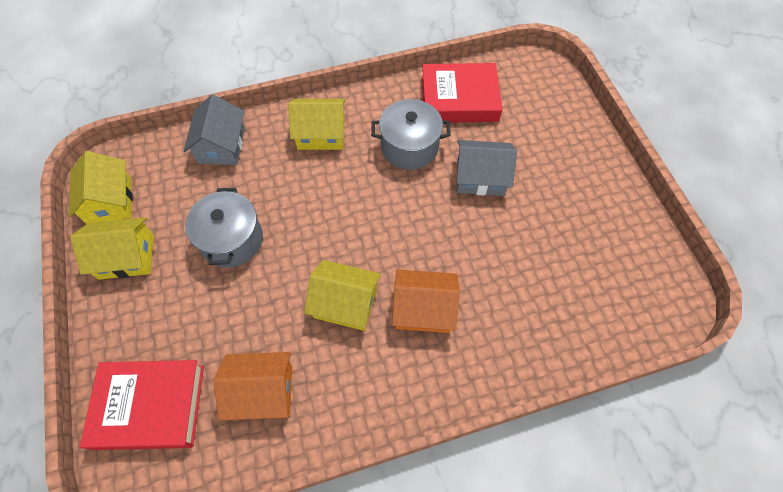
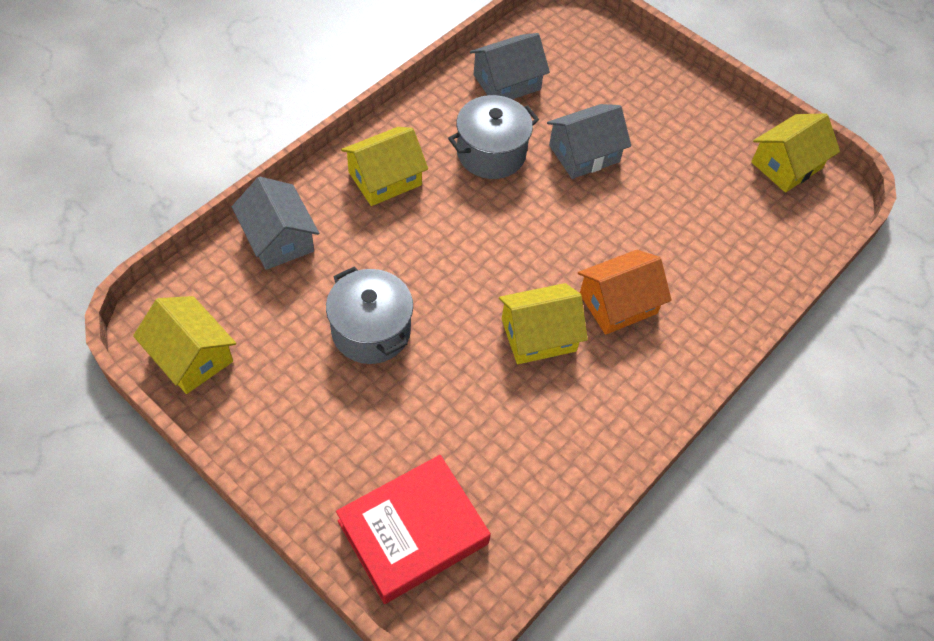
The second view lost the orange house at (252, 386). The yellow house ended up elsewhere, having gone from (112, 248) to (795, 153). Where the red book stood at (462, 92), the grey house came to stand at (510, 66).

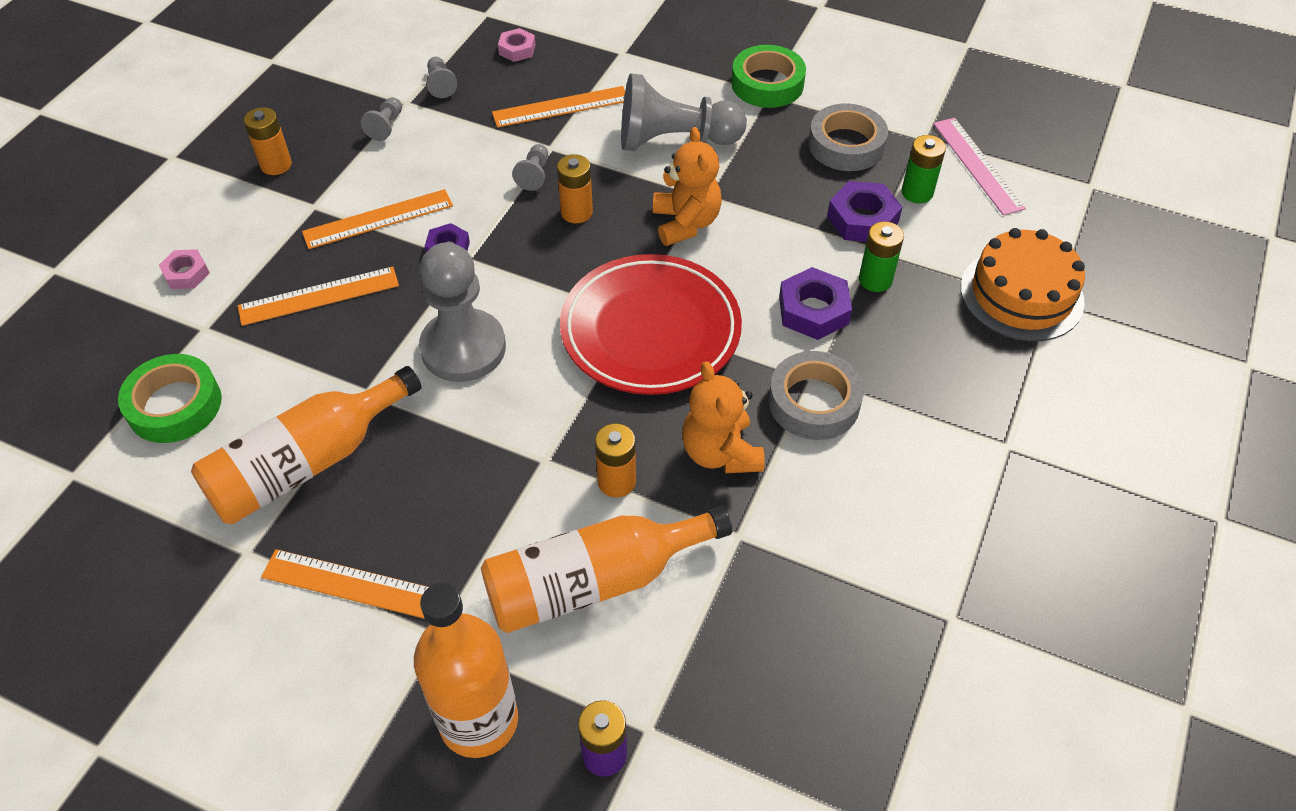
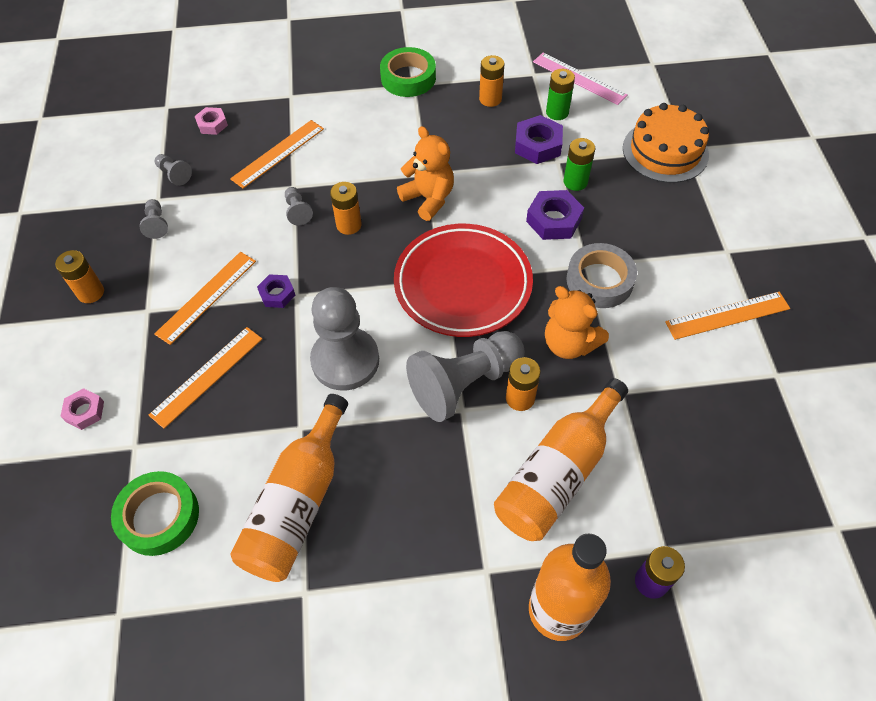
The orange ruler ended up elsewhere, having gone from (345, 584) to (727, 316). The grey pawn ended up elsewhere, having gone from (684, 112) to (465, 376). Where the grey tape stood at (848, 137), the orange battery came to stand at (492, 81).

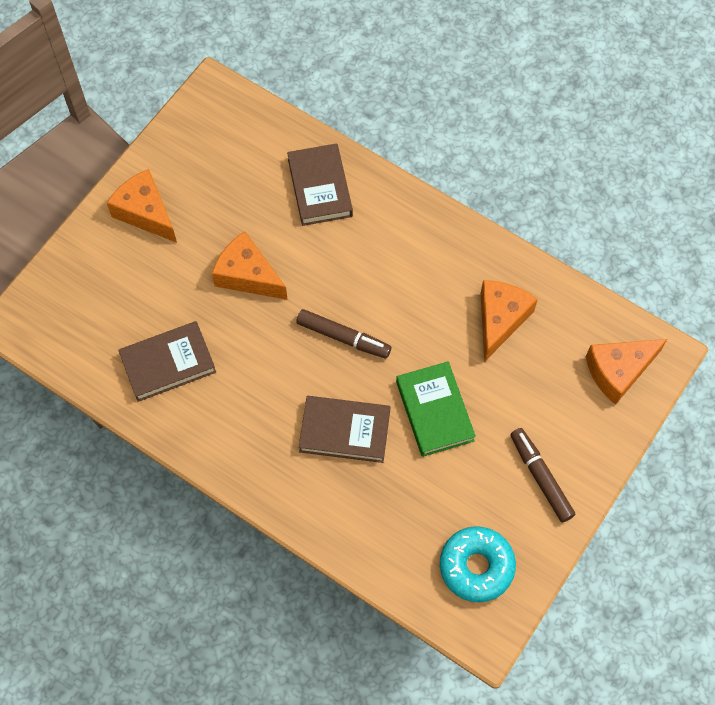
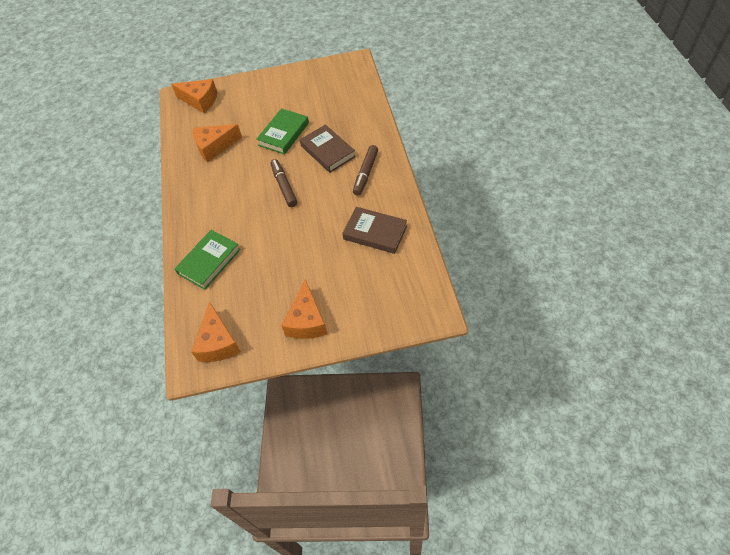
The second view lost the turquoise donut at (478, 564). The orange cheese ended up elsewhere, having gone from (250, 265) to (216, 331). The brown marker ended up elsewhere, having gone from (543, 475) to (365, 170). What was the brown book at (320, 184) turned into the green book at (208, 260).

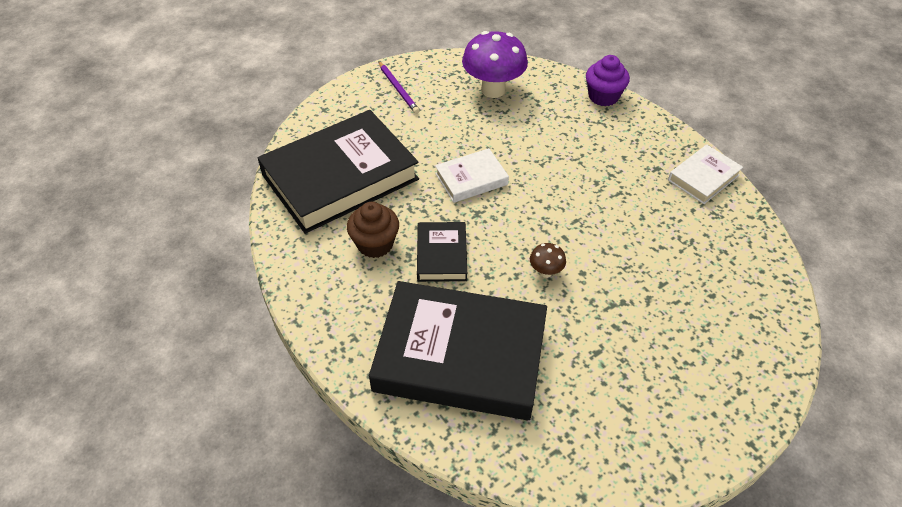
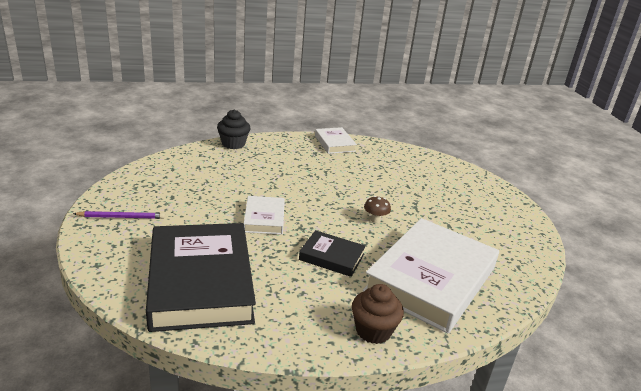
The second view lost the purple mushroom at (495, 64). The brown cupcake ended up elsewhere, having gone from (373, 230) to (378, 314). What was the black book at (458, 350) turned into the white book at (431, 276). What was the purple cupcake at (608, 80) turned into the black cupcake at (233, 129).

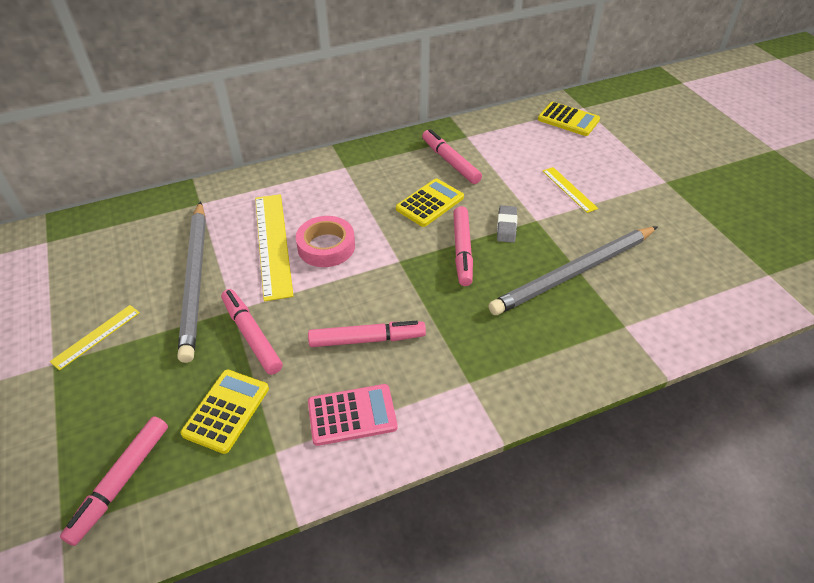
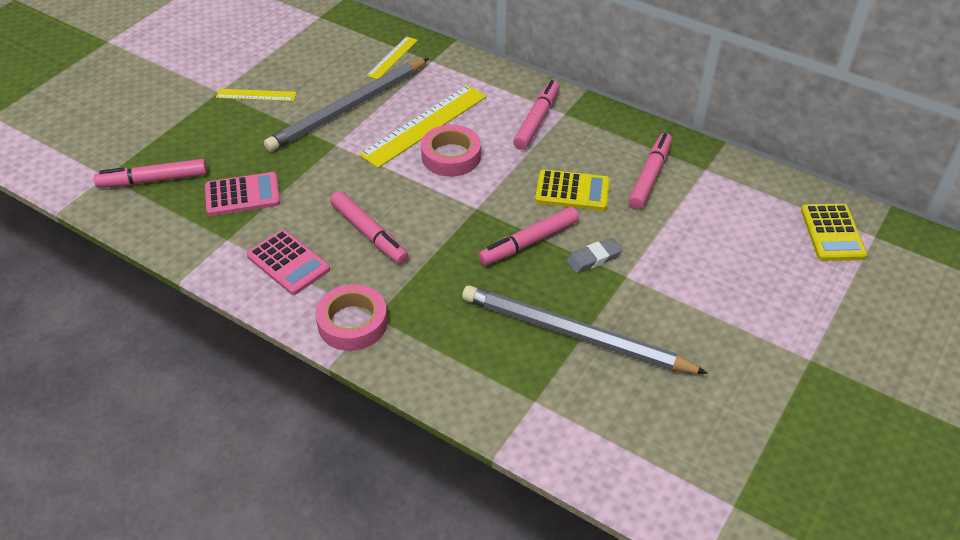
The second view gained the pink tape at (352, 317). The pink marker ended up elsewhere, having gone from (252, 332) to (536, 115). The yellow ruler ended up elsewhere, having gone from (570, 190) to (392, 57). What was the yellow calculator at (224, 412) turned into the pink calculator at (242, 194).

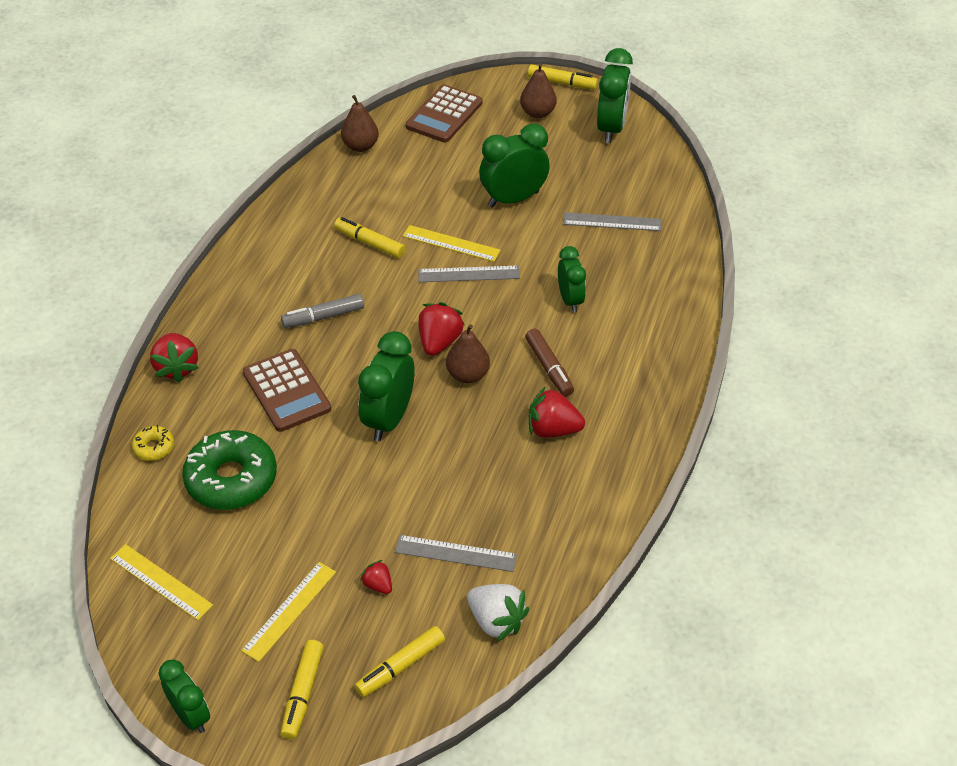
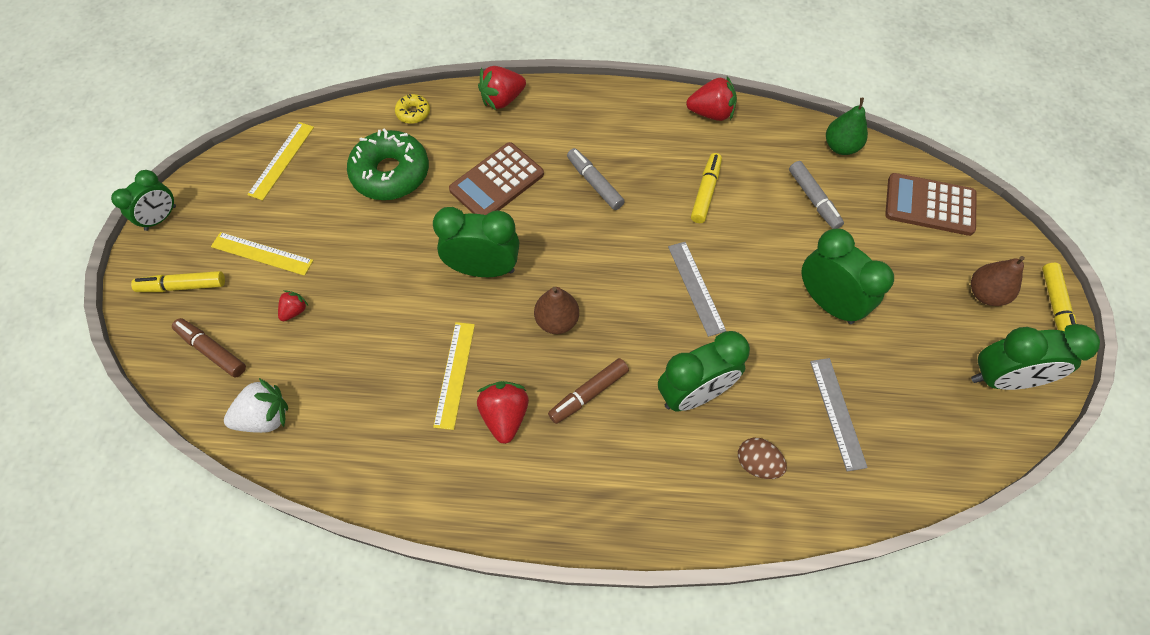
The second view lost the grey ruler at (456, 553). The second view gained the brown egg at (762, 458). The second view gained the grey marker at (816, 195). The yellow ruler ended up elsewhere, having gone from (452, 243) to (454, 376). The red strawberry ended up elsewhere, having gone from (441, 329) to (711, 98). What was the brown pear at (360, 123) turned into the green pear at (847, 126). What was the yellow marker at (400, 661) turned into the brown marker at (209, 347). The white strawberry at (498, 613) ended up facing another way, 135 degrees counterclockwise from before. The size of the green clock at (572, 279) changed by a factor of 1.56.

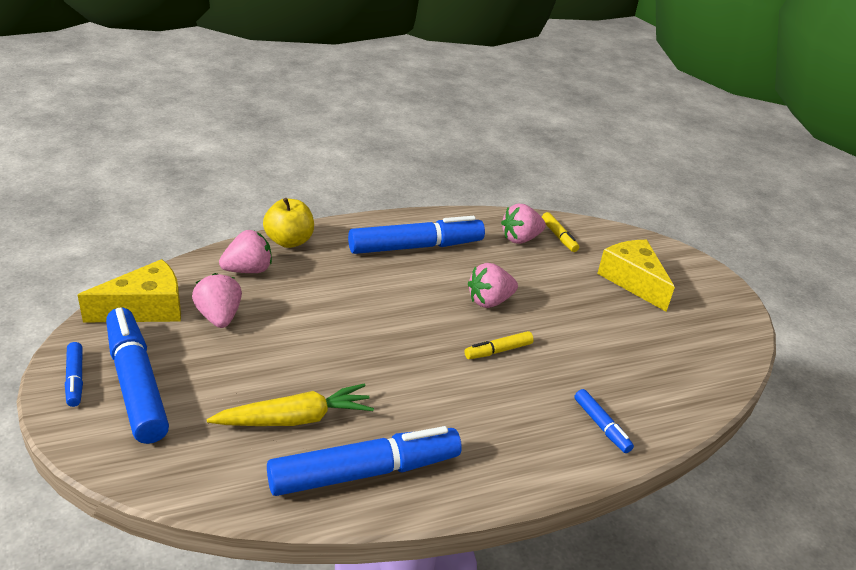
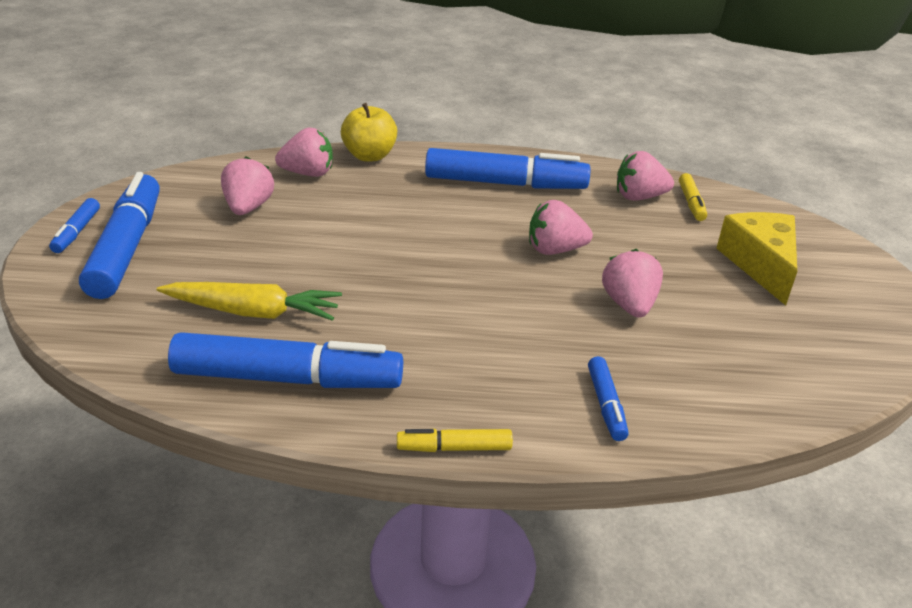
The second view lost the yellow cheese at (129, 290). The second view gained the pink strawberry at (632, 283). The yellow marker ended up elsewhere, having gone from (499, 345) to (455, 440).

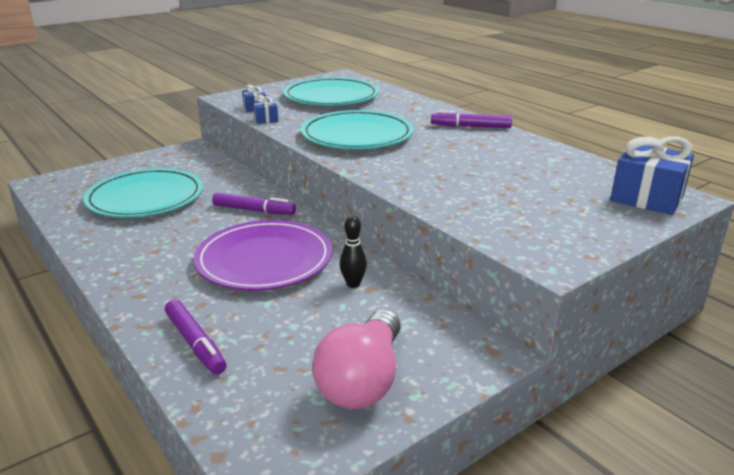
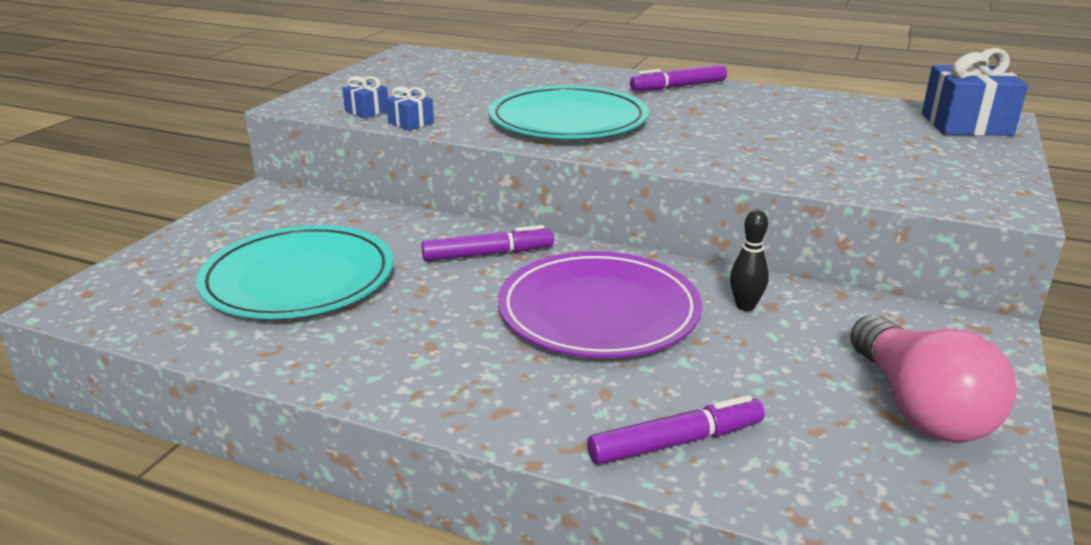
The second view lost the turquoise plate at (331, 91). The purple marker at (196, 337) ended up facing another way, 45 degrees counterclockwise from before.

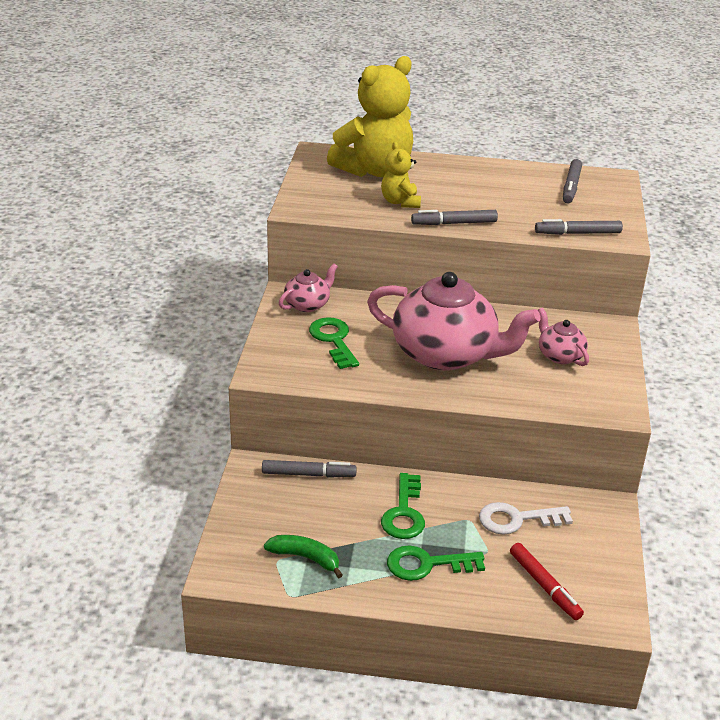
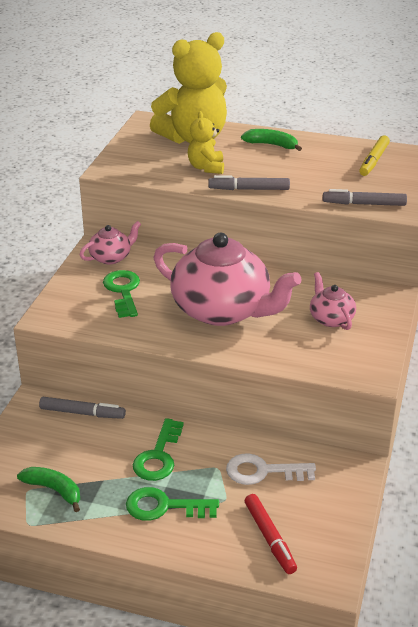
The second view gained the green banana at (271, 140). What was the grey marker at (572, 181) turned into the yellow marker at (374, 155).

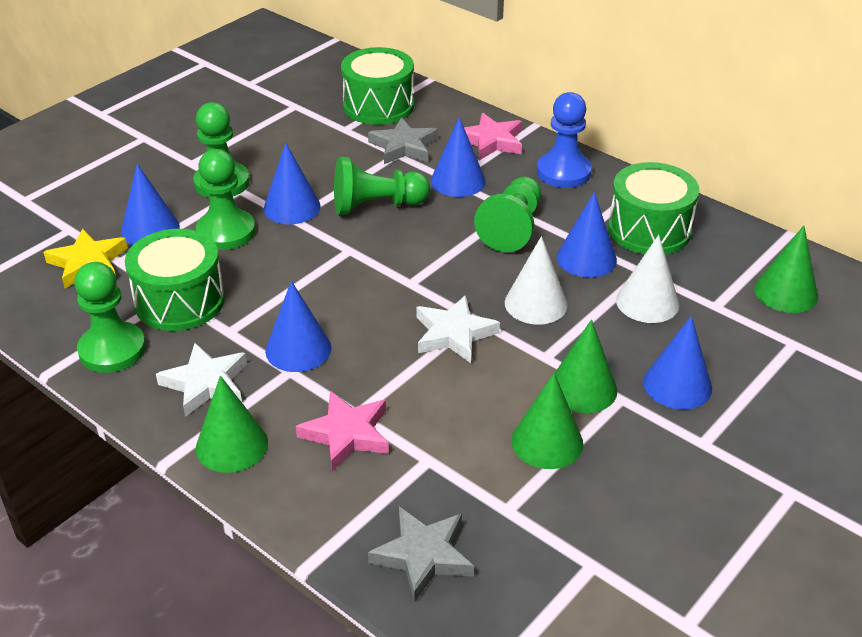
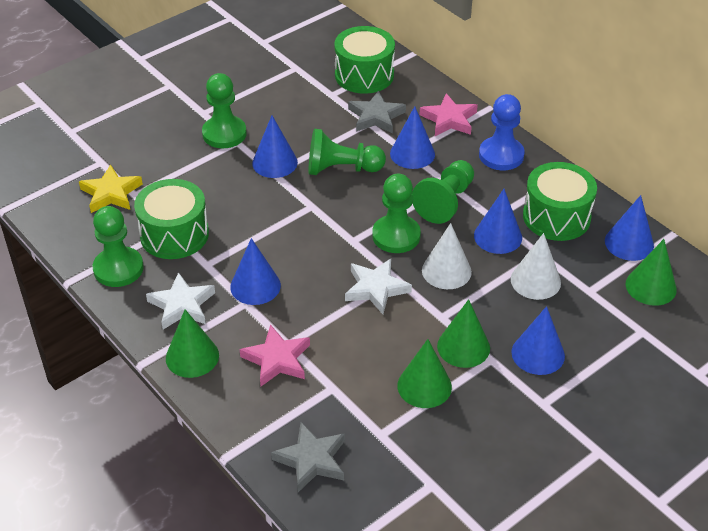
The blue cone ended up elsewhere, having gone from (150, 204) to (629, 228). The green pawn ended up elsewhere, having gone from (226, 199) to (396, 213).

